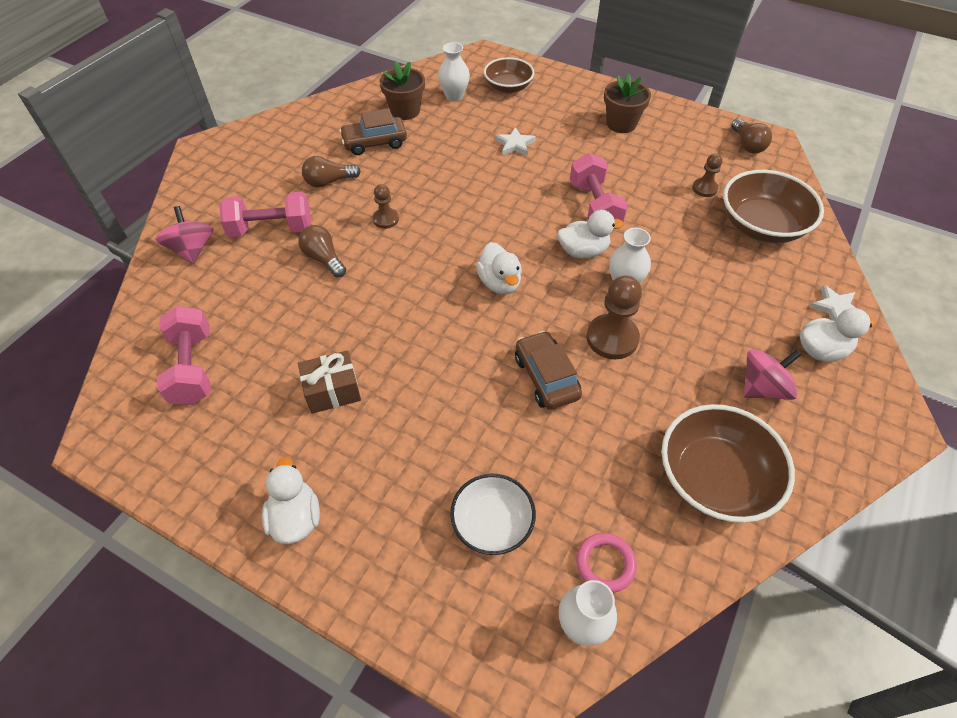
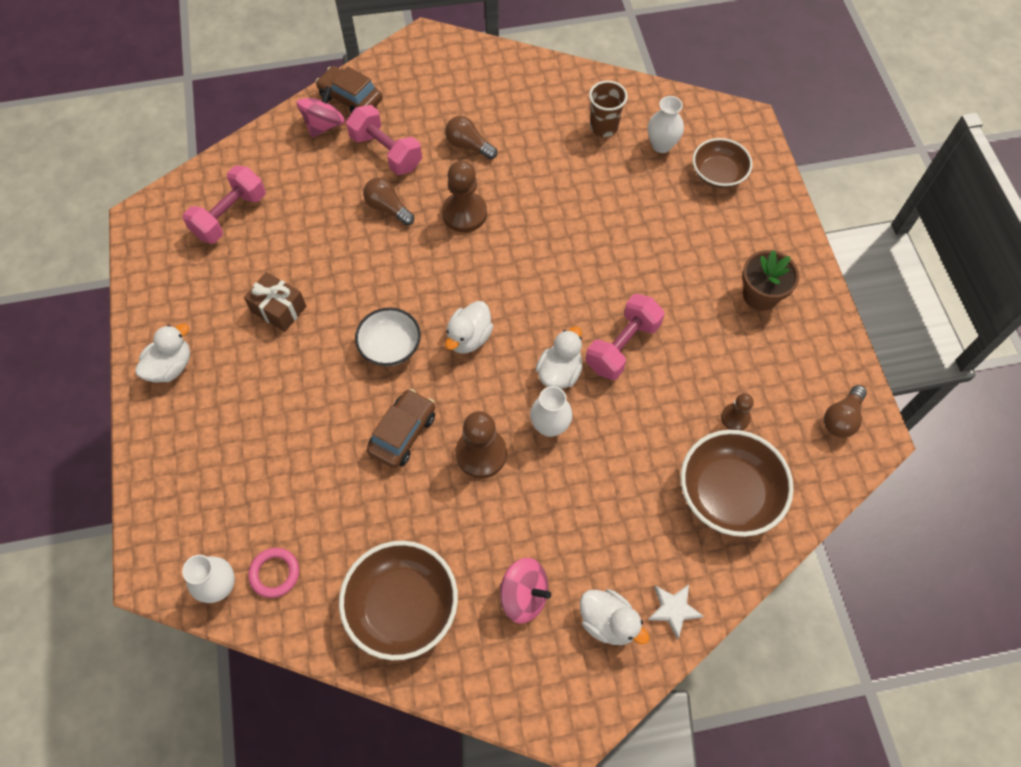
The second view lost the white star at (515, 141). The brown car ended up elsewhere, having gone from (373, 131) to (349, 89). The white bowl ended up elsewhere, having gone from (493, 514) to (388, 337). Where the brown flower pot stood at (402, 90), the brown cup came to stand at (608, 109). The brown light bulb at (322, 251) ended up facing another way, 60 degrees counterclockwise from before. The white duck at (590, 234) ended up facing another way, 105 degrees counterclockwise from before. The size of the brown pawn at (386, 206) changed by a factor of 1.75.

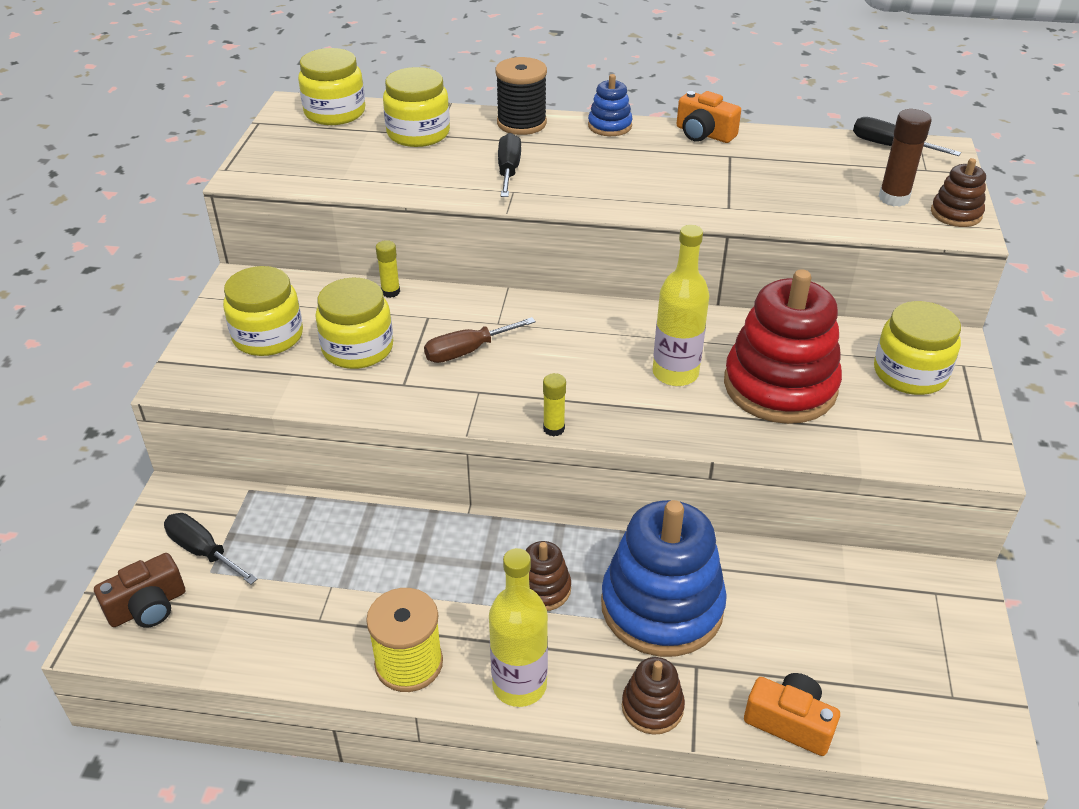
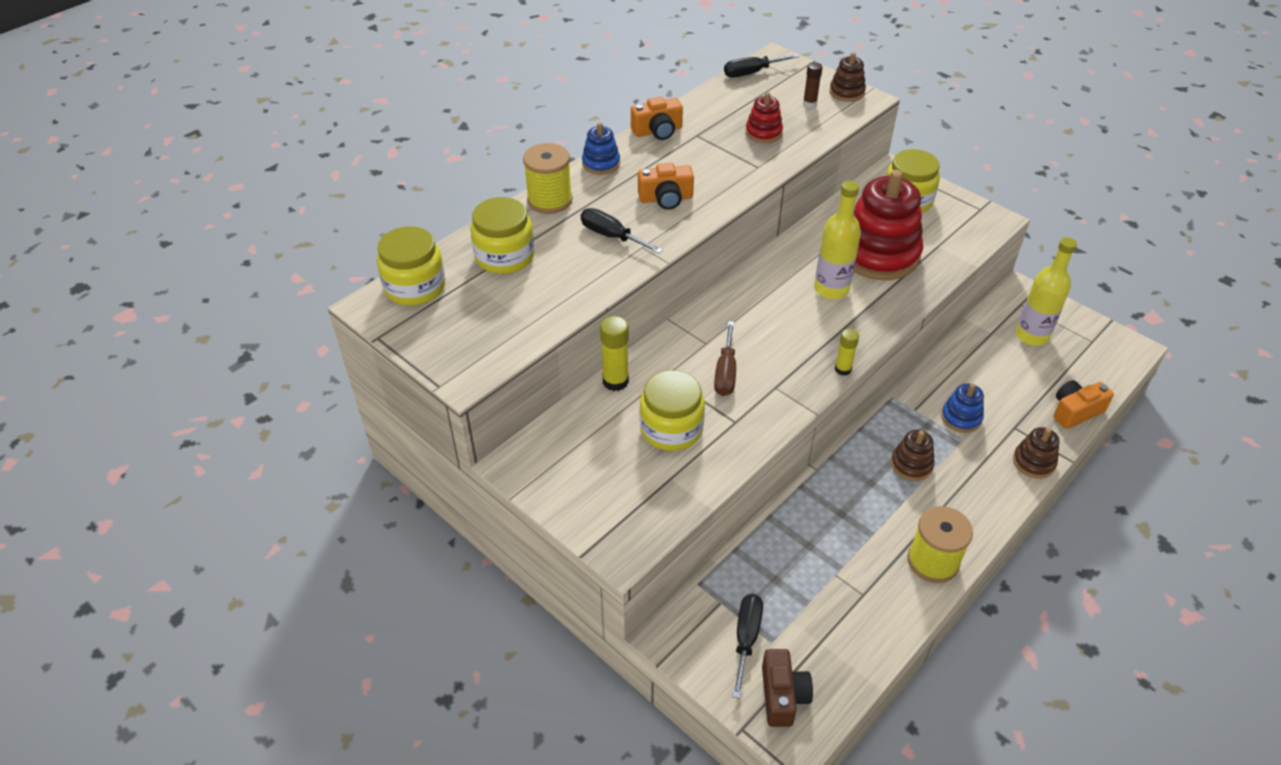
The second view lost the yellow jar at (263, 311). The second view gained the orange camera at (666, 186). The second view gained the red stacking toy at (764, 117). The yellow bottle ended up elsewhere, having gone from (518, 627) to (1046, 291). What was the black spool at (521, 96) turned into the yellow spool at (547, 178). The black screwdriver at (210, 548) ended up facing another way, 120 degrees clockwise from before. The size of the yellow glue stick at (388, 269) changed by a factor of 1.57. The size of the blue stacking toy at (664, 578) changed by a factor of 0.47. The size of the brown glue stick at (904, 158) changed by a factor of 0.64.

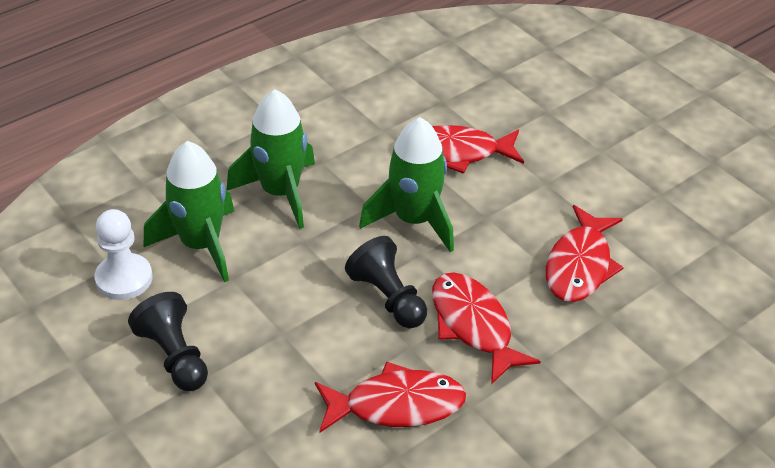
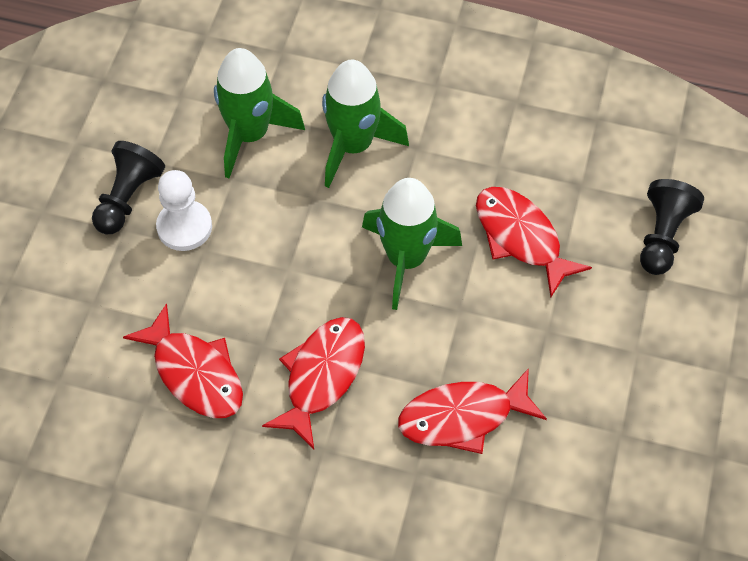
The white pawn ended up elsewhere, having gone from (123, 254) to (184, 210). The black pawn ended up elsewhere, having gone from (386, 282) to (672, 227).

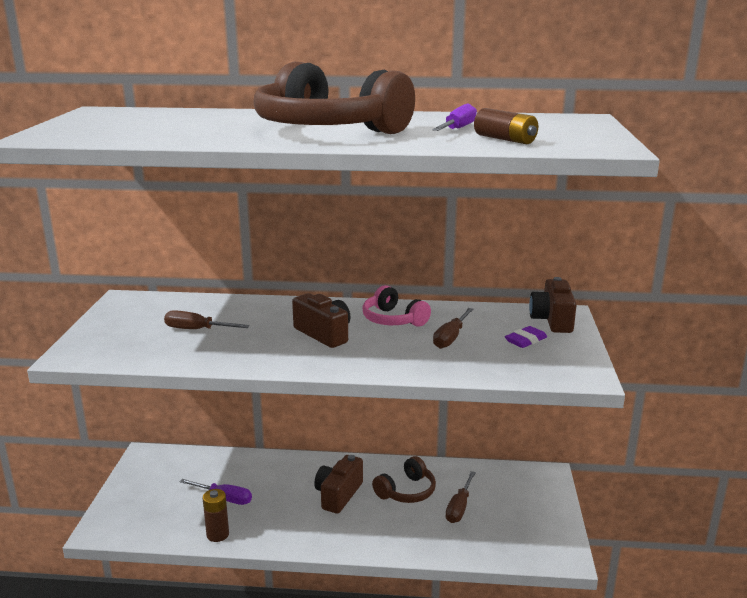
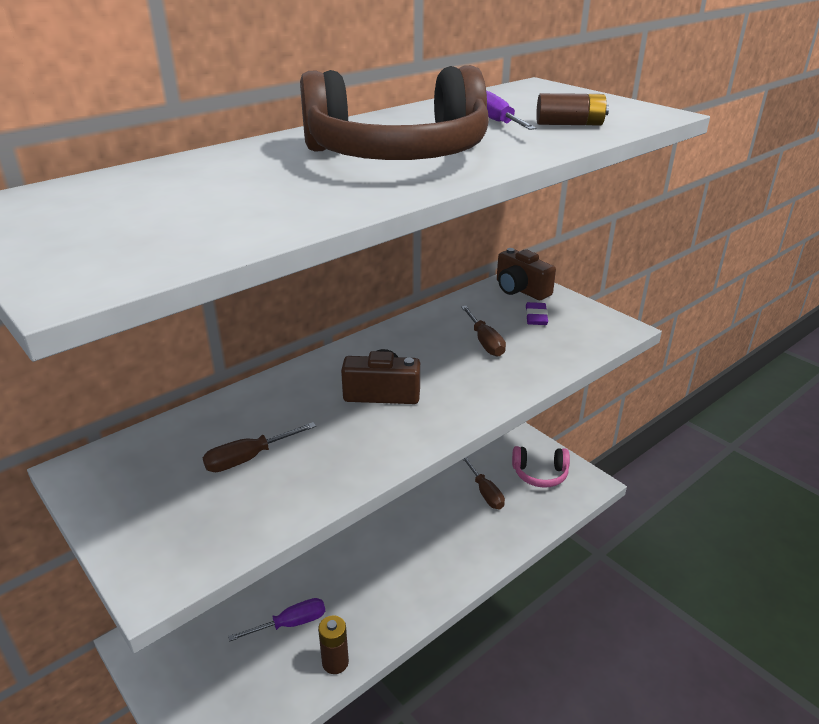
The second view lost the brown camera at (338, 484). The second view lost the brown headphones at (404, 479). The pink headphones ended up elsewhere, having gone from (396, 306) to (541, 467).

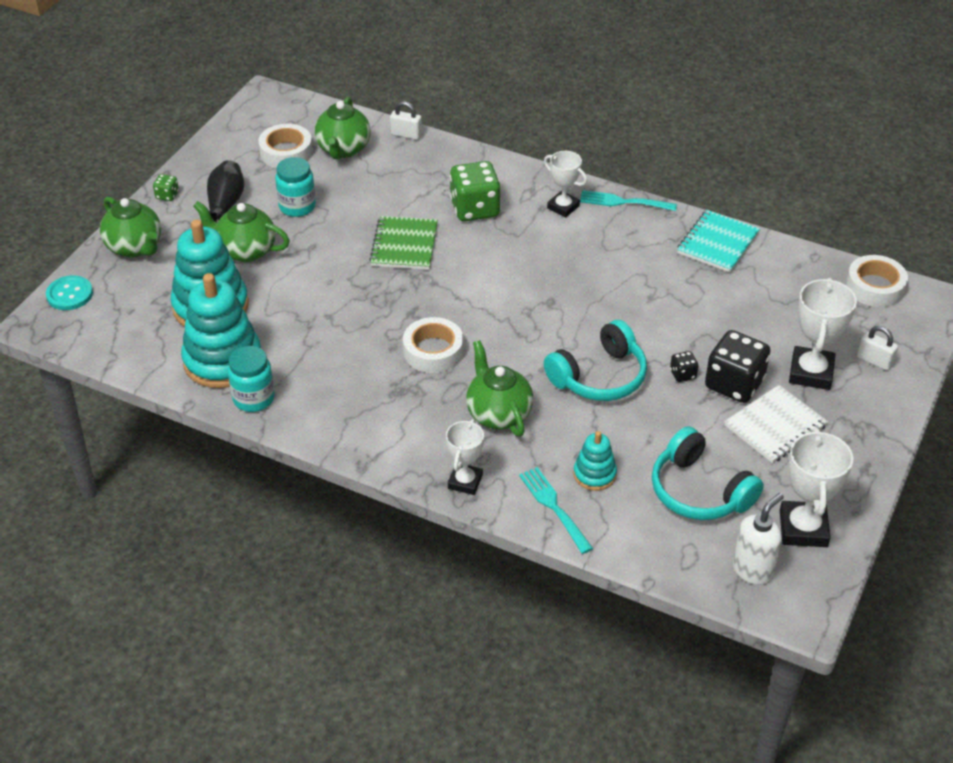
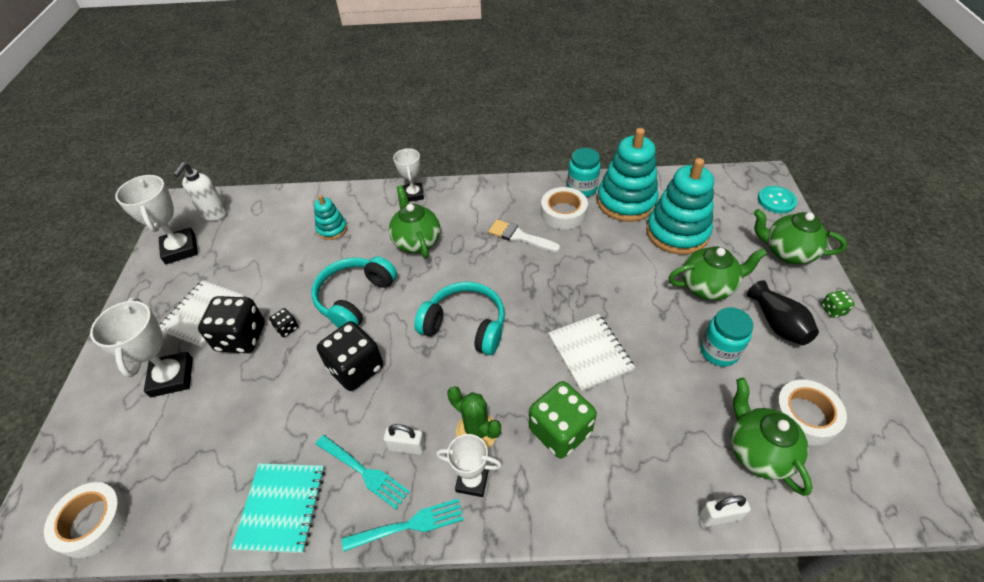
The second view gained the black dice at (350, 356). The second view gained the green cactus at (474, 417). The second view gained the white brush at (524, 236). The white tape ended up elsewhere, having gone from (433, 345) to (564, 208). The turquoise fork ended up elsewhere, having gone from (556, 510) to (363, 472). The turquoise headphones ended up elsewhere, having gone from (708, 473) to (459, 318). The white padlock ended up elsewhere, having gone from (877, 348) to (404, 439). What was the green notebook at (403, 243) turned into the white notebook at (591, 352). The green teapot at (499, 388) ended up facing another way, 150 degrees counterclockwise from before.

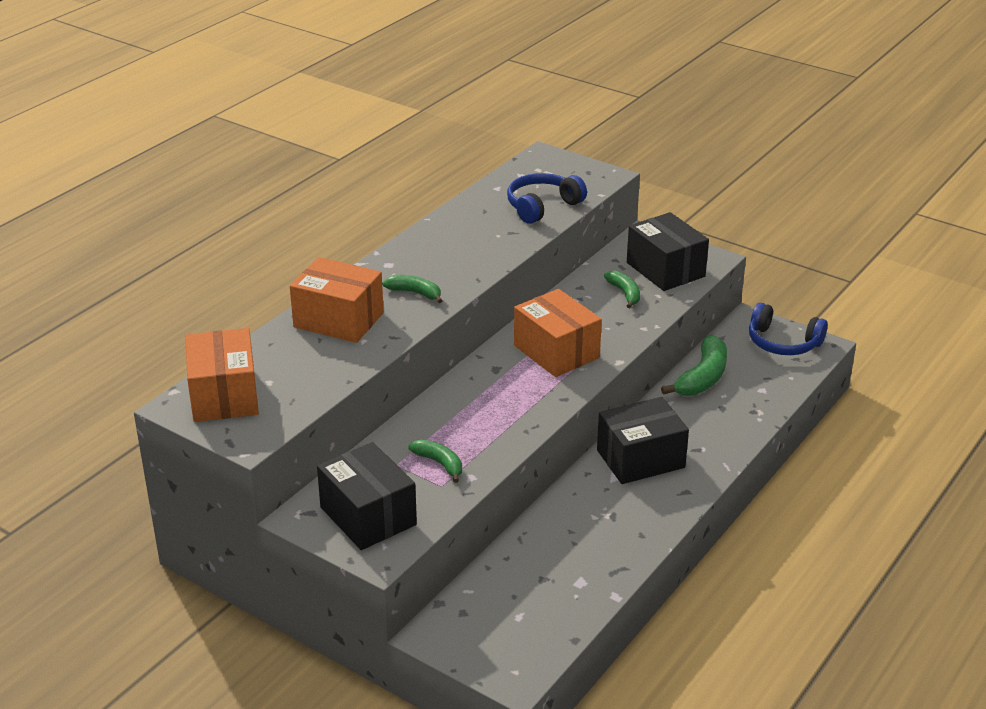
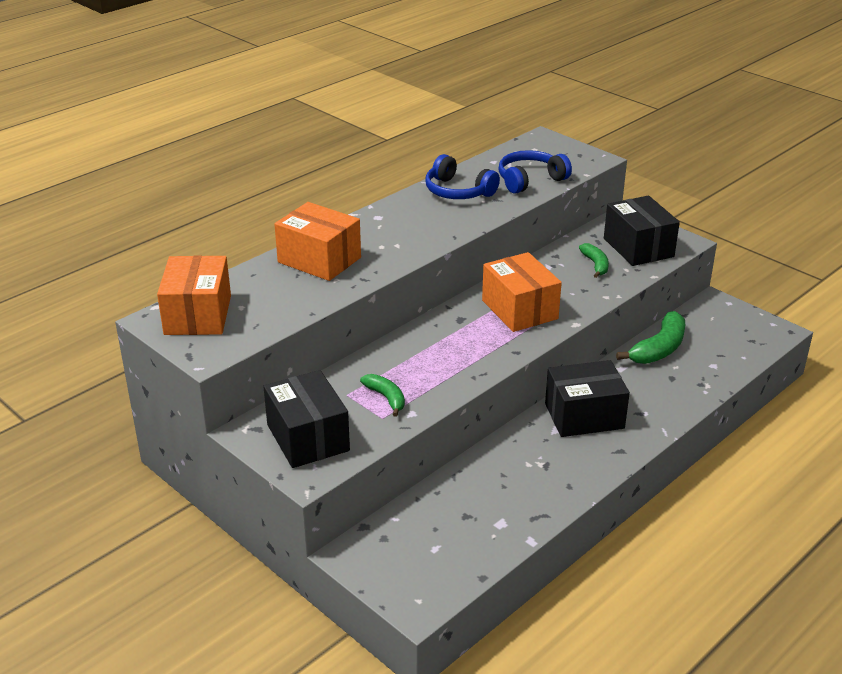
The second view lost the green banana at (412, 289). The blue headphones ended up elsewhere, having gone from (788, 329) to (463, 176).

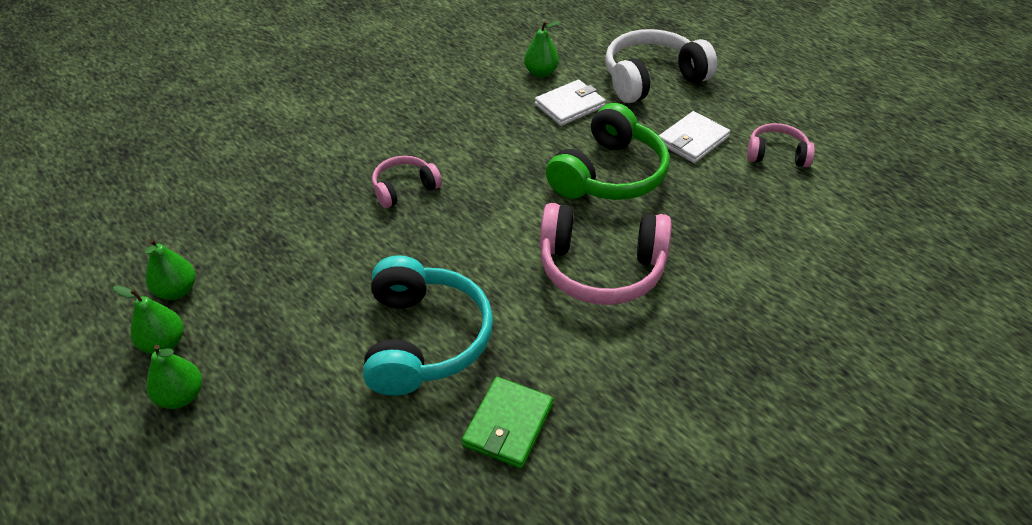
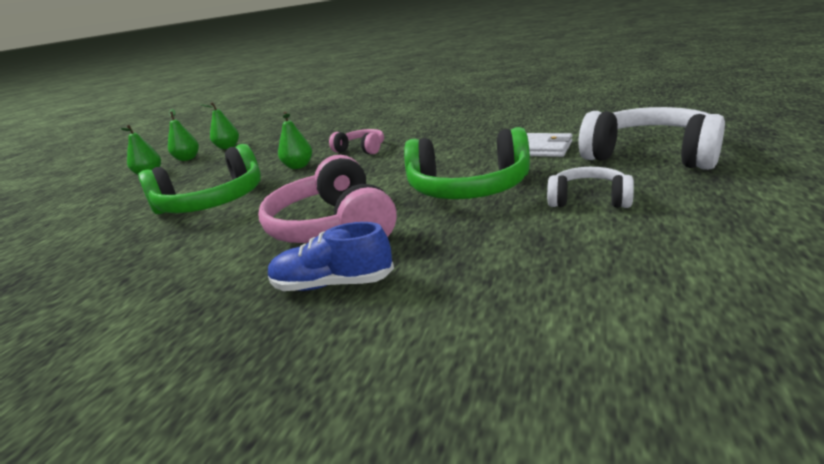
The second view lost the green wallet at (507, 423). The second view lost the pink headphones at (781, 145). The second view gained the blue shoe at (331, 256). The green pear ended up elsewhere, having gone from (542, 49) to (295, 140). Where the white wallet stood at (694, 137), the white headphones came to stand at (590, 187). What was the turquoise headphones at (428, 325) turned into the green headphones at (199, 179).

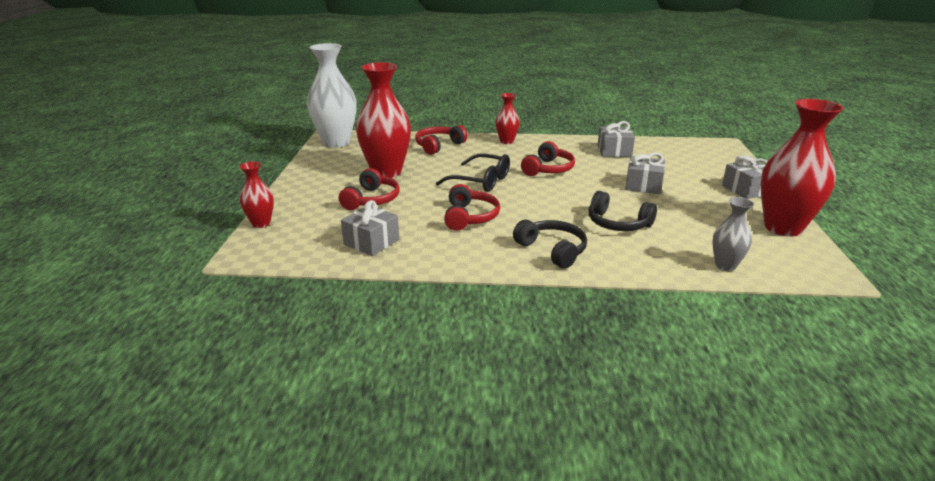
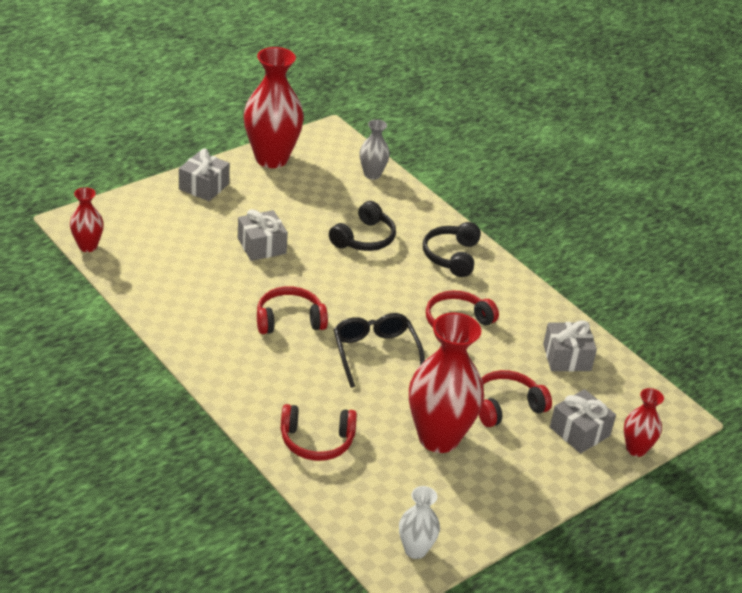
The red vase ended up elsewhere, having gone from (507, 118) to (87, 219). The grey gift ended up elsewhere, having gone from (616, 139) to (583, 421). The black headphones at (623, 211) ended up facing another way, 45 degrees clockwise from before. The size of the white vase at (332, 95) changed by a factor of 0.51.

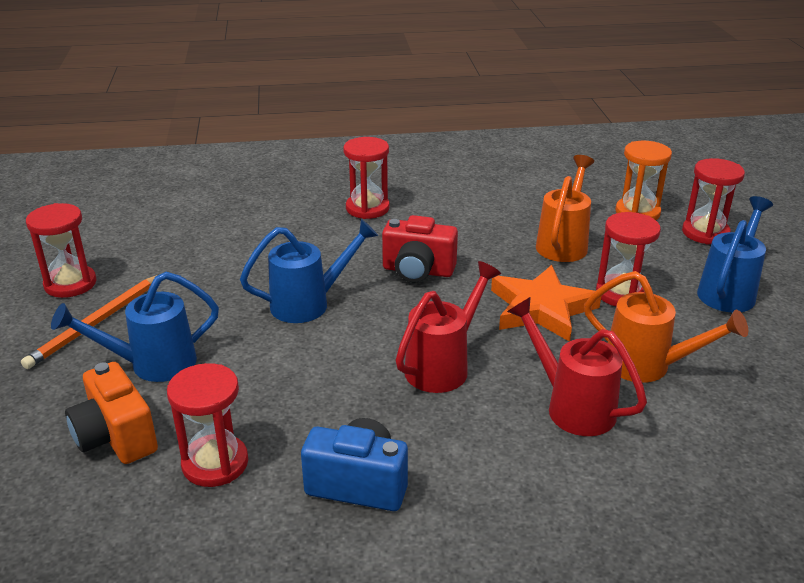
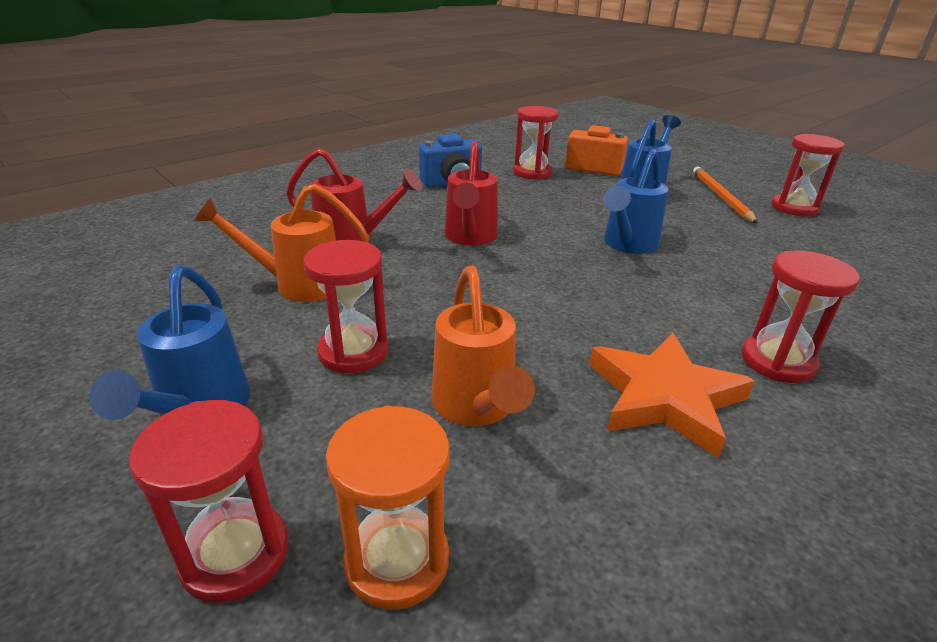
The second view lost the red camera at (420, 248). The orange star ended up elsewhere, having gone from (546, 303) to (672, 395).

